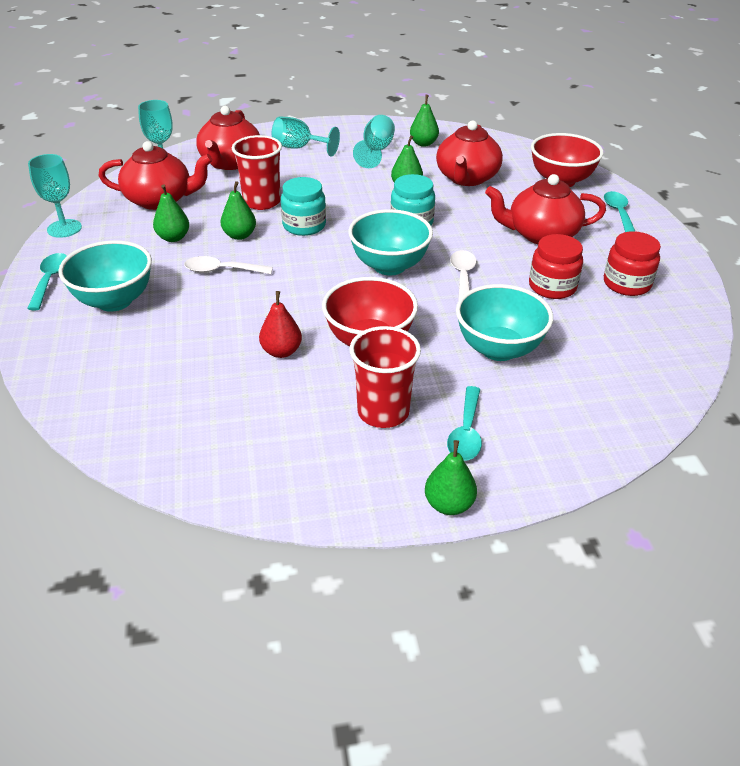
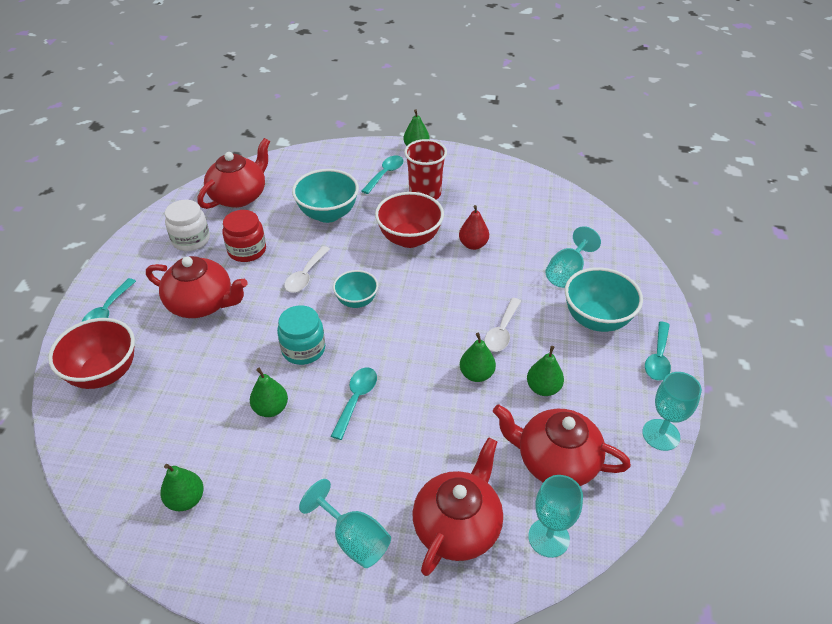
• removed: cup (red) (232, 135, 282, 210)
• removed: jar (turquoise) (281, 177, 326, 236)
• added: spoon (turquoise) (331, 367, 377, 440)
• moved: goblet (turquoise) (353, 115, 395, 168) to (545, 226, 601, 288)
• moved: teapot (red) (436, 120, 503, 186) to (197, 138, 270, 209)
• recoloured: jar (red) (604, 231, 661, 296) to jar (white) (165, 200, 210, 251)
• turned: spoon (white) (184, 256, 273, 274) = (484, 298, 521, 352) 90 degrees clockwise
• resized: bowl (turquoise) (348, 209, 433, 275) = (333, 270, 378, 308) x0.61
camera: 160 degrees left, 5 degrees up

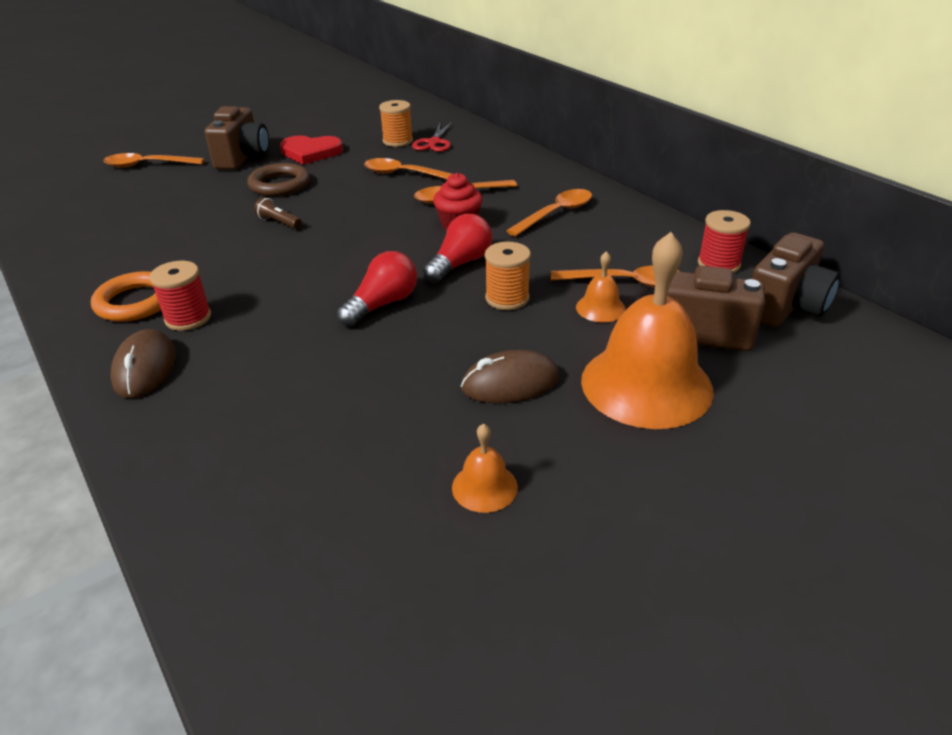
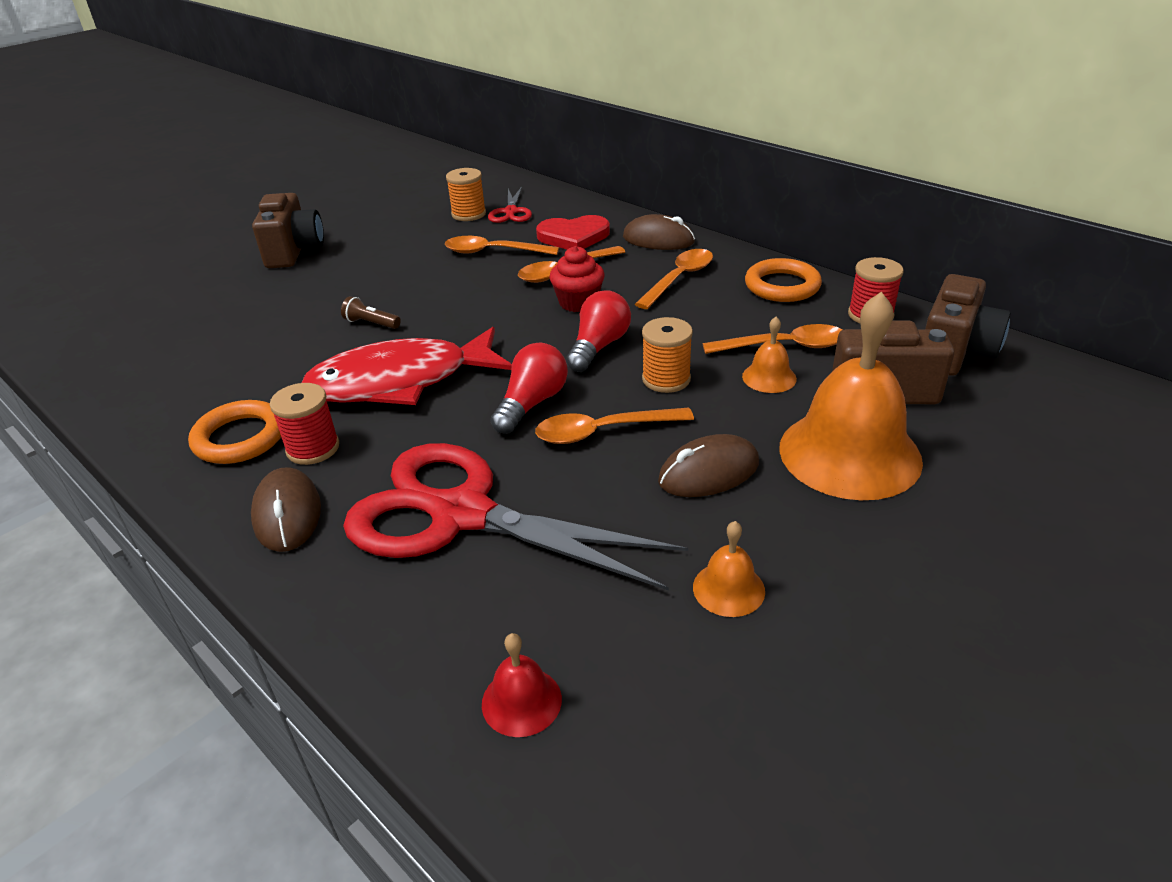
• removed: ring (brown) (247, 163, 310, 196)
• added: fish (red) (302, 327, 512, 405)
• added: scissors (red) (343, 443, 688, 591)
• added: bell (red) (482, 633, 562, 737)
• added: mouse (brown) (623, 214, 695, 250)
• added: ring (orange) (745, 258, 822, 302)
• moved: spoon (orange) (103, 153, 204, 168) to (535, 408, 694, 444)
• moved: heart (red) (280, 136, 343, 165) to (536, 215, 610, 250)
camera: 10 degrees left, 0 degrees up

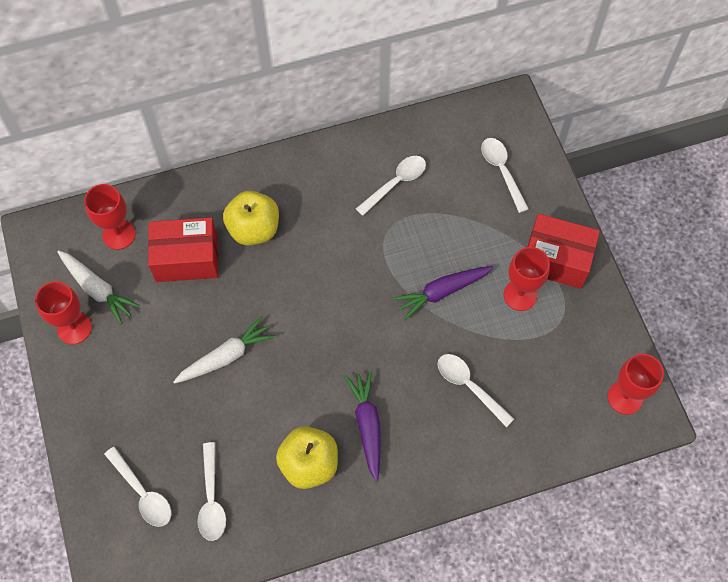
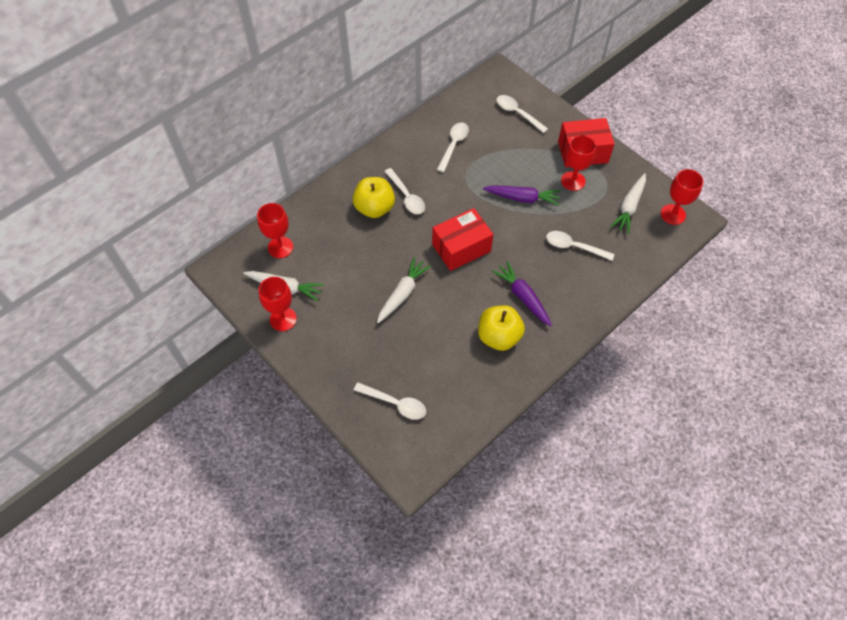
• added: carrot (white) (610, 173, 646, 234)
• moved: box (red) (148, 218, 218, 282) to (432, 208, 493, 271)
• moved: spoon (white) (198, 442, 226, 541) to (384, 168, 425, 214)
• turned: carrot (purple) (393, 266, 494, 320) = (483, 185, 561, 206) 120 degrees counterclockwise
camera: 25 degrees left, 5 degrees down

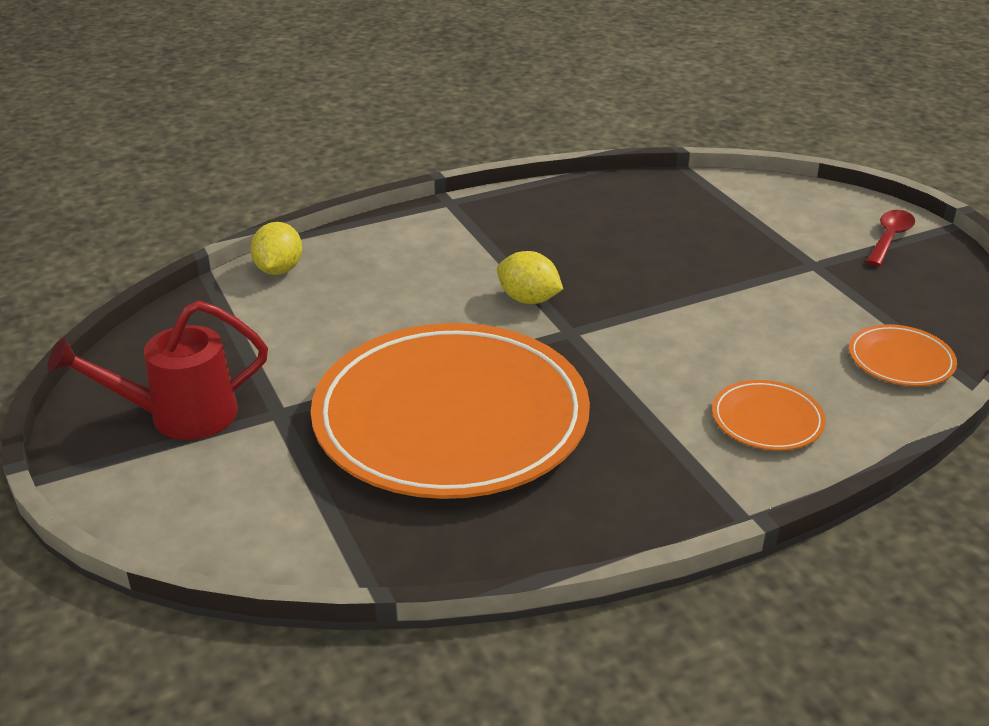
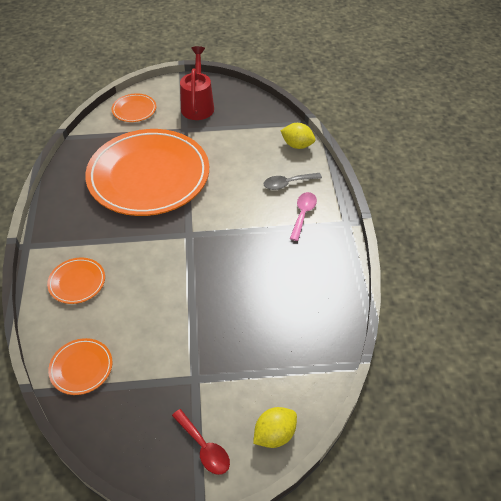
• added: plate (orange) (112, 93, 156, 122)
• added: spoon (grey) (263, 173, 322, 190)
• added: spoon (pink) (290, 192, 317, 241)
• moved: lemon (yellow) (497, 251, 563, 304) to (253, 407, 297, 448)
camera: 110 degrees right, 15 degrees up

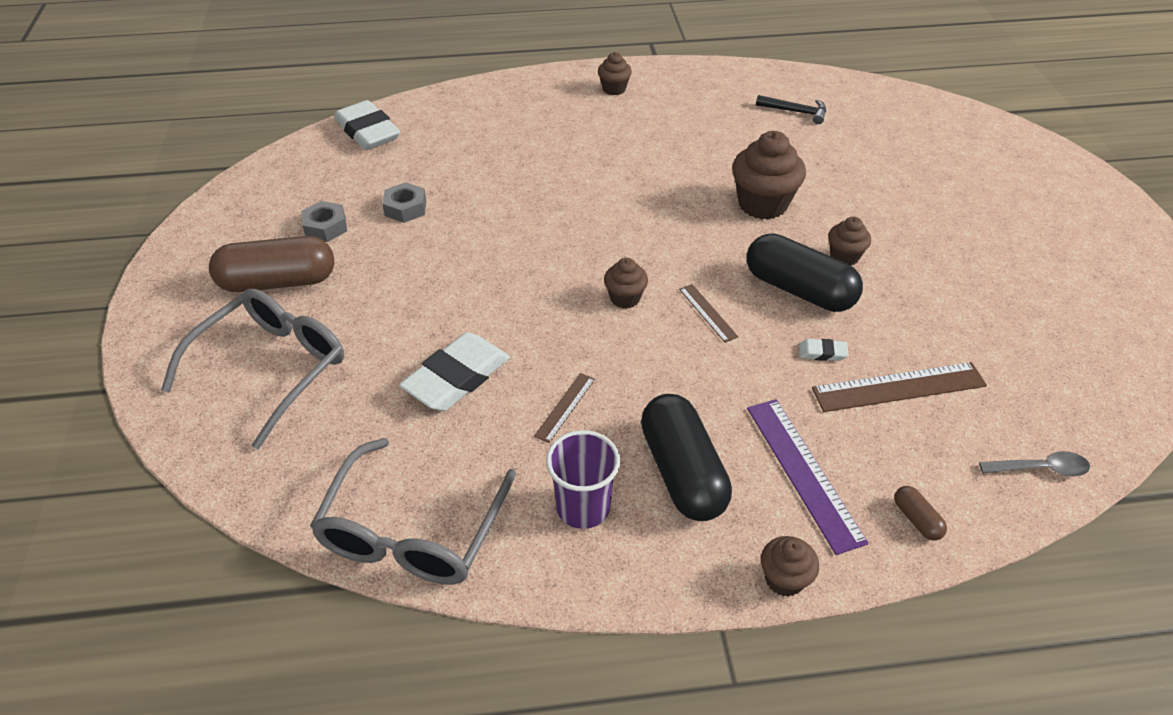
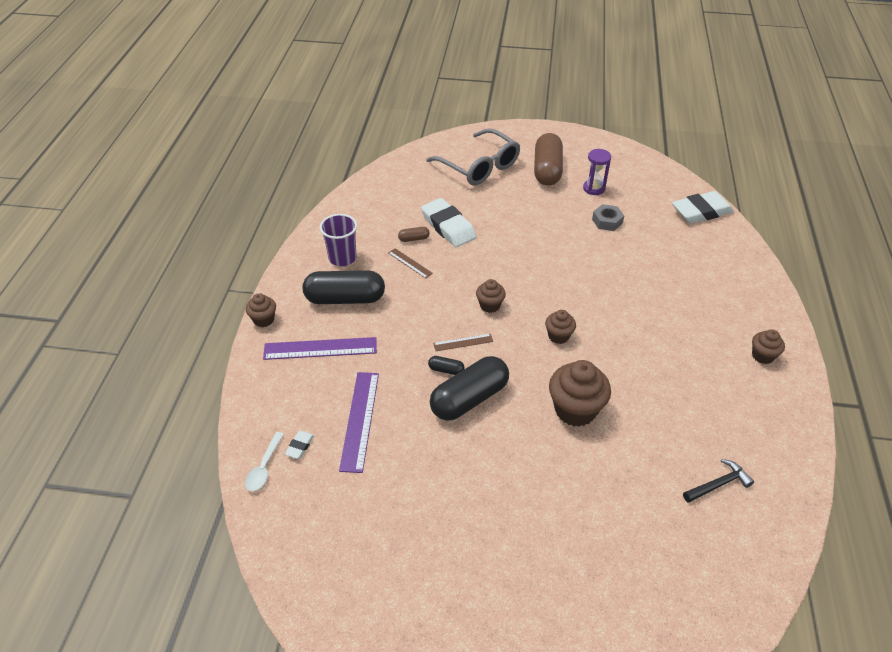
• removed: glasses (grey) (310, 438, 516, 585)
• added: capsule (black) (428, 356, 465, 375)
• moved: eraser (white) (799, 339, 849, 361) to (285, 431, 314, 459)
• moved: cupcake (brown) (828, 217, 871, 266) to (545, 310, 576, 344)
• moved: capsule (brown) (894, 486, 947, 541) to (398, 227, 429, 242)
• replaced: nut (grey) (301, 201, 347, 242) to hourglass (purple) (583, 149, 611, 195)
• recoloured: ruler (brown) (812, 362, 987, 412) to ruler (purple) (339, 372, 379, 473)
• recoloured: spoon (grey) (979, 451, 1090, 476) to spoon (white) (245, 432, 284, 491)
• turned: hammer (black) (756, 95, 826, 124) = (683, 459, 754, 503) 150 degrees counterclockwise
camera: 105 degrees right, 0 degrees up

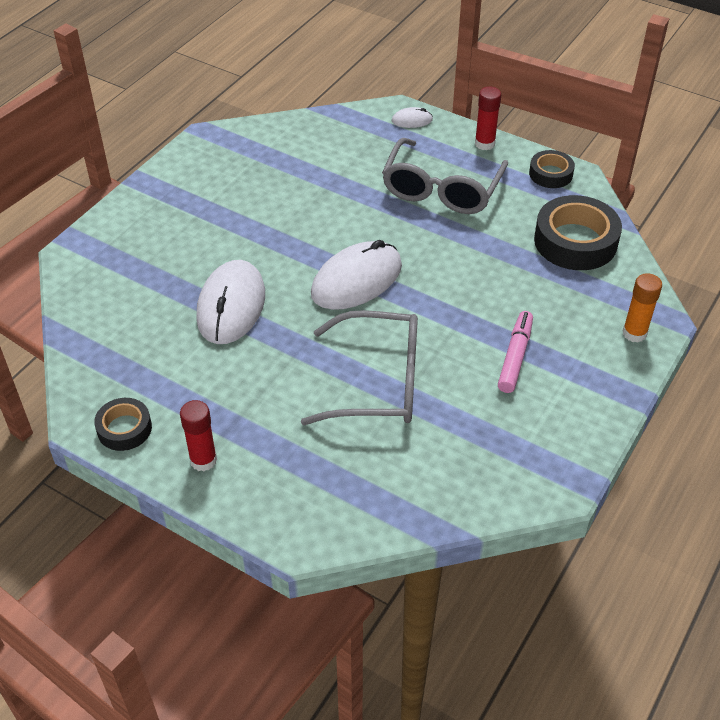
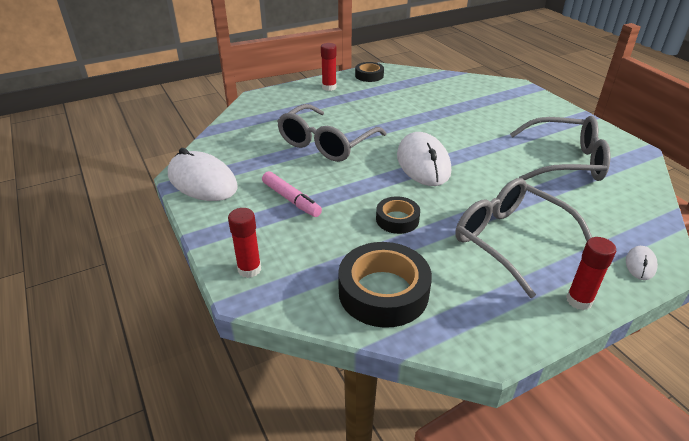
• added: glasses (grey) (510, 116, 610, 181)
• moved: mouse (white) (196, 260, 265, 344) to (168, 148, 238, 201)
• moved: tape (black) (529, 150, 575, 188) to (376, 197, 420, 234)
• recoloured: glue stick (orange) (623, 273, 662, 343) to glue stick (red) (228, 208, 261, 278)
camera: 120 degrees right, 10 degrees down

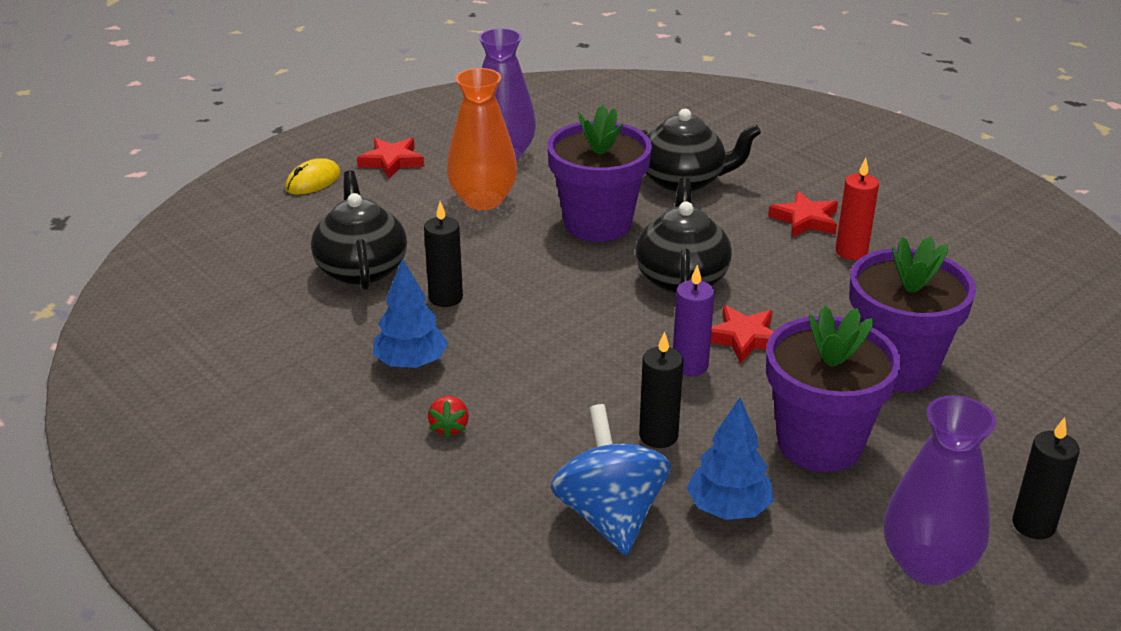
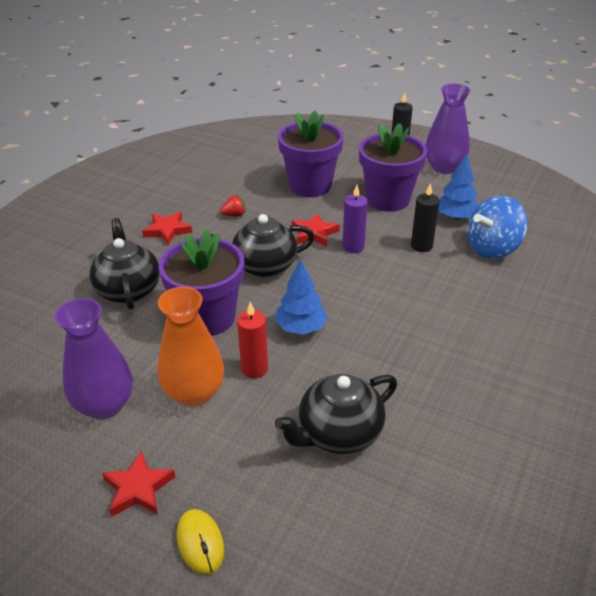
• removed: candle (black) (424, 201, 463, 307)
• moved: tree (blue) (373, 258, 448, 369) to (275, 259, 328, 335)
• moved: strawberry (red) (428, 396, 469, 439) to (220, 195, 246, 216)
• moved: candle (red) (835, 158, 879, 260) to (237, 302, 268, 378)
• turned: mouse (yellow) (285, 158, 341, 195) = (177, 509, 224, 575) 45 degrees clockwise
camera: 110 degrees left, 5 degrees up

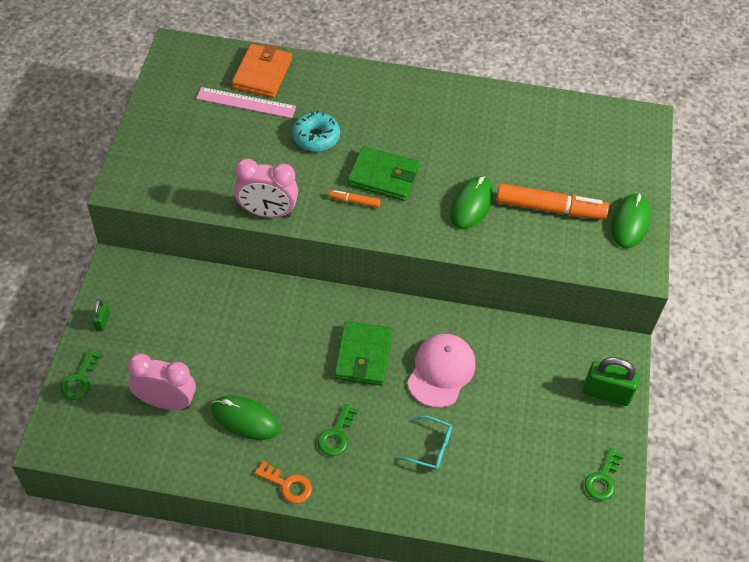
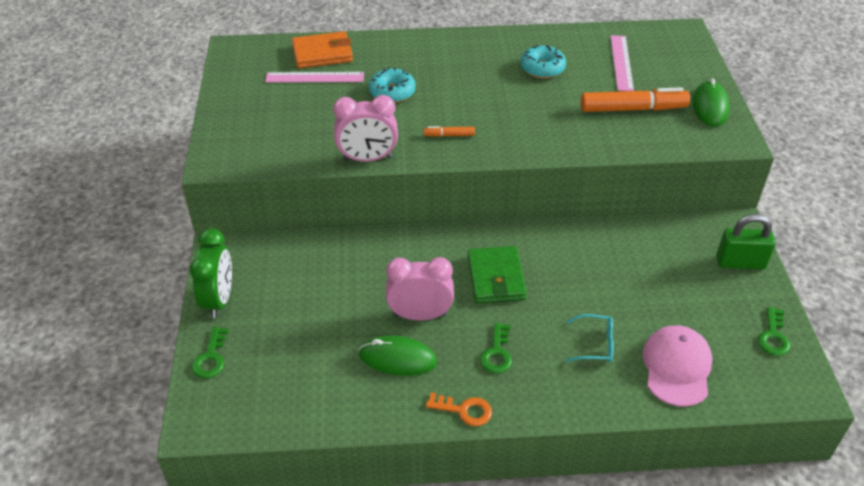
• removed: wallet (green) (348, 146, 419, 201)
• removed: mouse (green) (450, 176, 493, 229)
• added: donut (turquoise) (520, 45, 566, 78)
• added: ruler (pink) (610, 35, 634, 91)
• moved: clock (pink) (127, 353, 196, 410) to (386, 257, 454, 321)
• moved: cap (pink) (407, 334, 475, 408) to (643, 325, 713, 407)
• replaced: padlock (green) (92, 300, 110, 331) to clock (green) (190, 228, 232, 319)
• turned: wallet (orange) (232, 44, 292, 98) = (292, 31, 353, 69) 75 degrees clockwise
camera: 10 degrees left, 10 degrees down

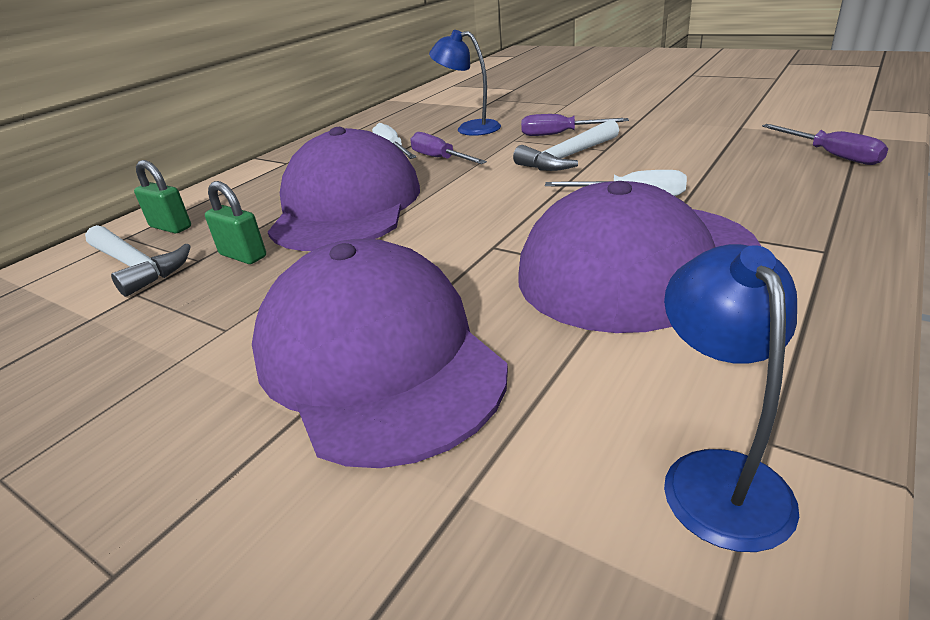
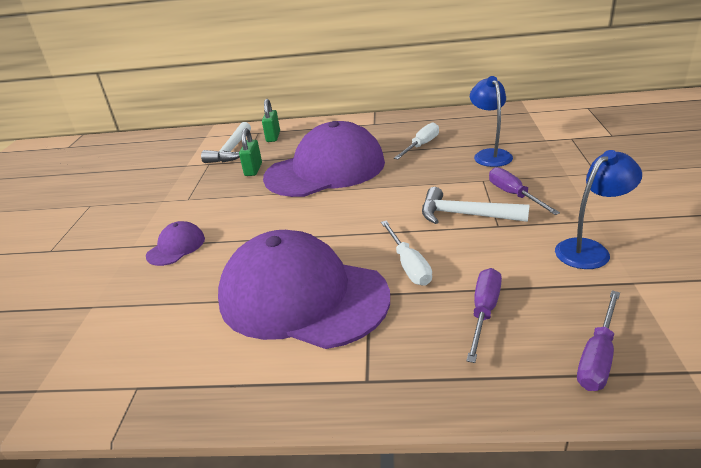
• moved: screwdriver (purple) (410, 132, 487, 164) to (466, 268, 502, 363)
• moved: lamp (blue) (664, 244, 799, 552) to (555, 150, 642, 269)
• resized: cap (purple) (252, 238, 508, 468) = (146, 221, 205, 266) x0.42
camera: 60 degrees right, 0 degrees up

